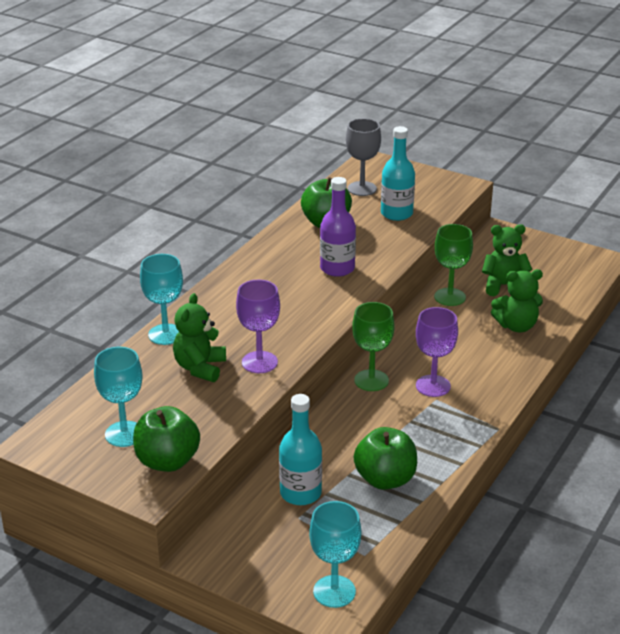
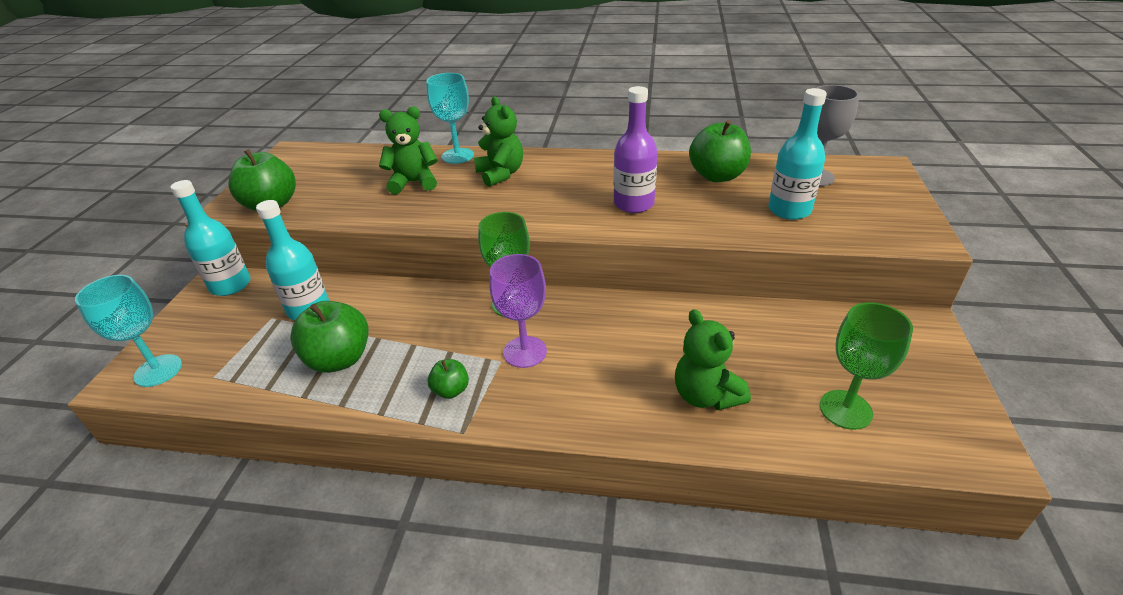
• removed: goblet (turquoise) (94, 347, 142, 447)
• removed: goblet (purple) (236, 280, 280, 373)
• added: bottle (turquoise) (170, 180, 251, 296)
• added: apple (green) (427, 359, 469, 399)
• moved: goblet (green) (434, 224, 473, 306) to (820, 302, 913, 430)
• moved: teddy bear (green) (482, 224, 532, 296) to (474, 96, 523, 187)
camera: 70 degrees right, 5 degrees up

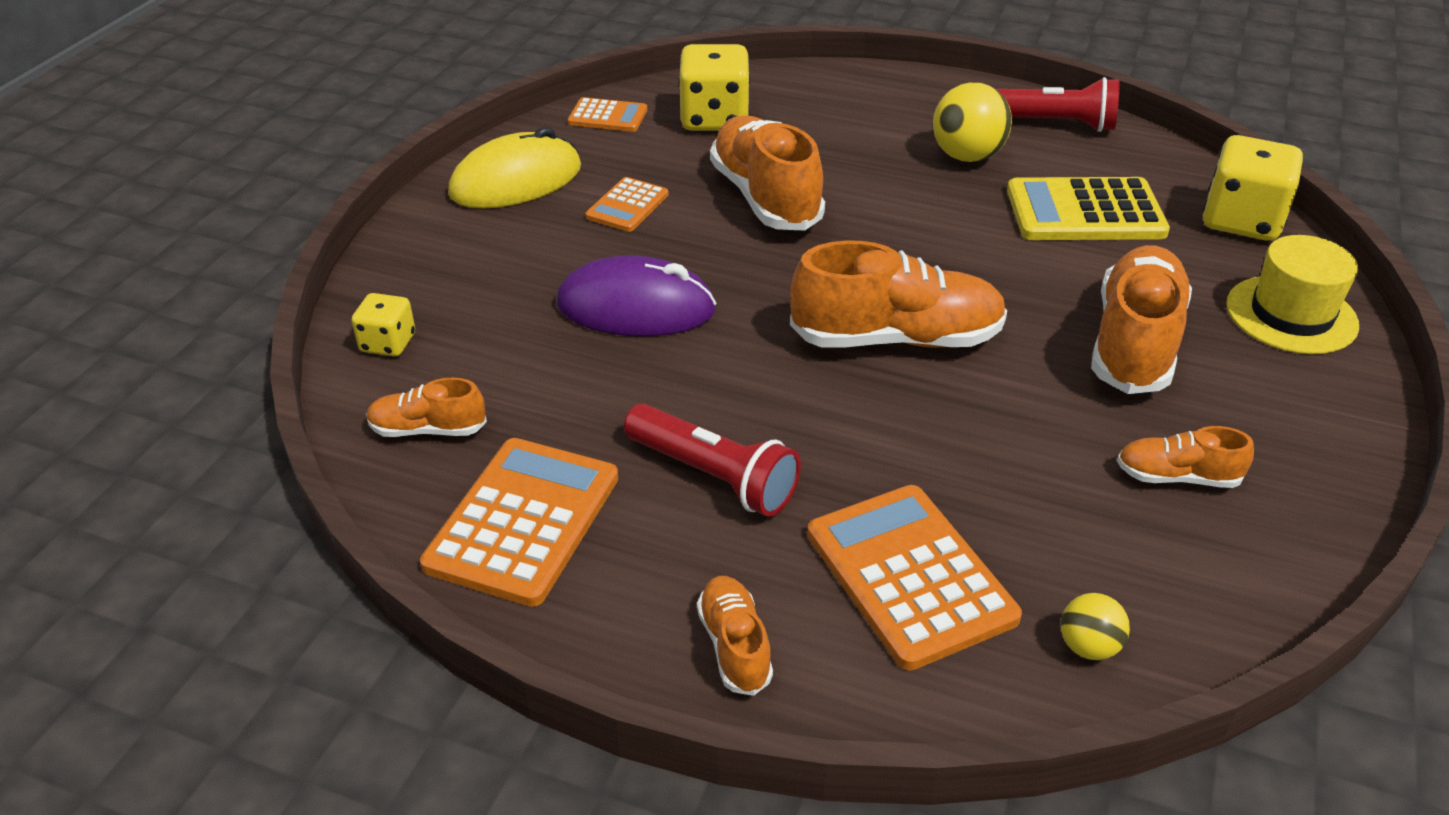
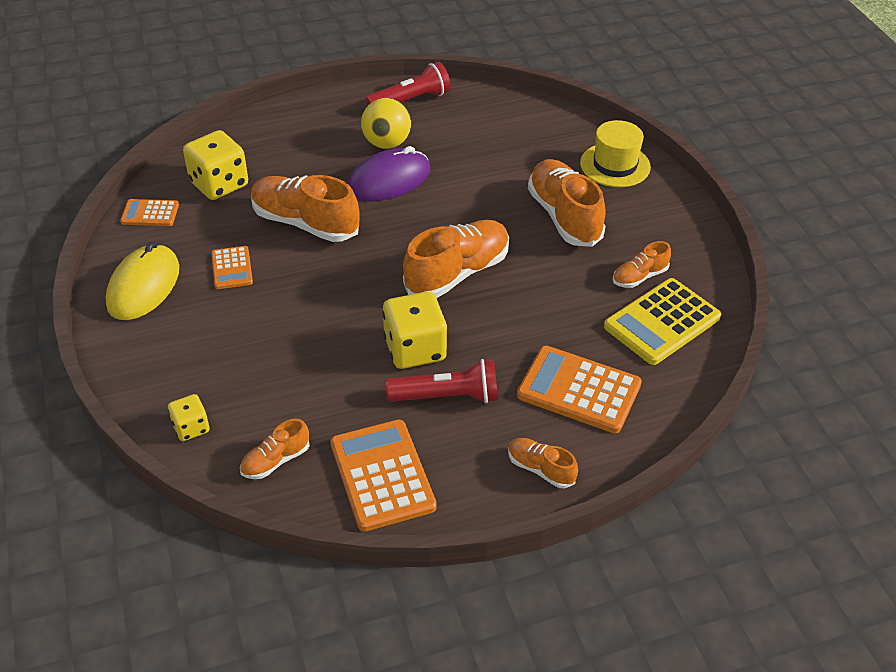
• removed: ball (yellow) (1061, 593, 1130, 660)
• moved: mouse (purple) (557, 255, 716, 336) to (348, 146, 430, 201)
• moved: calculator (yellow) (1007, 177, 1170, 240) to (604, 278, 721, 365)
• moved: dice (yellow) (1203, 135, 1303, 241) to (382, 292, 447, 369)
• turned: calculator (orange) (568, 97, 647, 132) = (120, 199, 179, 226) 150 degrees counterclockwise
camera: 40 degrees left, 5 degrees up

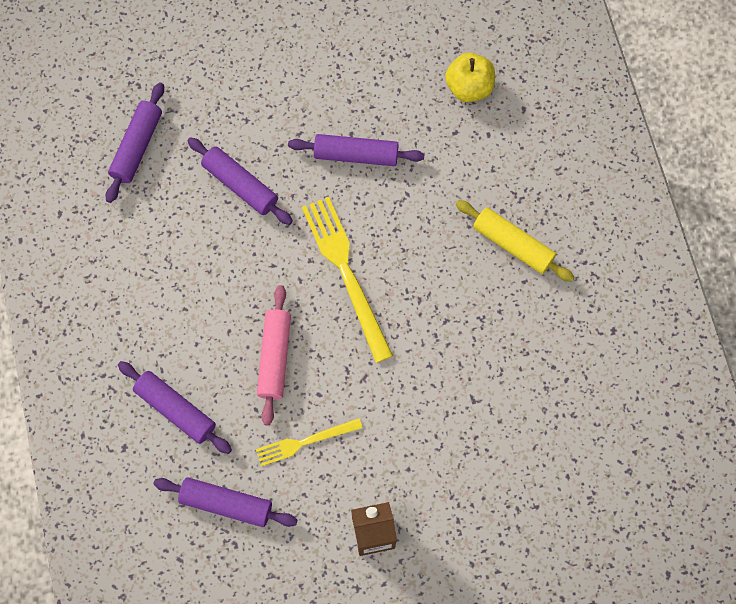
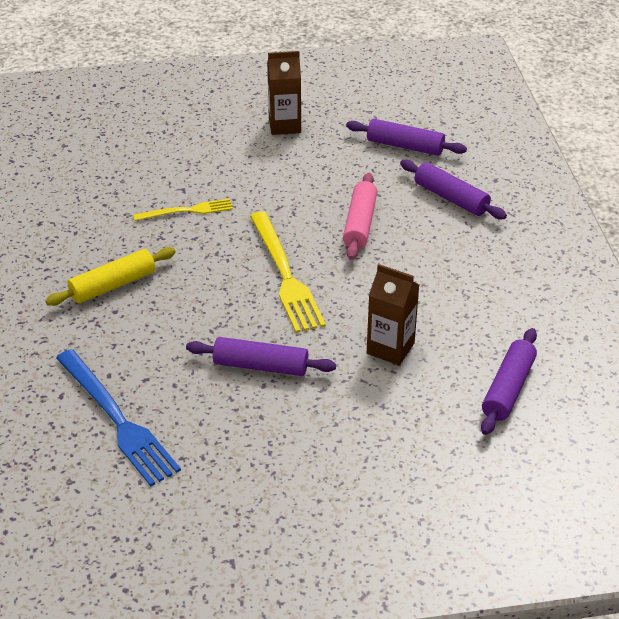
• moved: fork (yellow) (256, 418, 363, 466) to (133, 198, 233, 221)
• replaced: rolling pin (purple) (188, 137, 293, 225) to carton (brown) (367, 264, 419, 365)
• replaced: apple (yellow) (445, 53, 495, 102) to fork (blue) (56, 349, 181, 486)
• turned: rolling pin (yellow) (456, 200, 575, 282) = (45, 247, 176, 306) 75 degrees counterclockwise
camera: 175 degrees left, 30 degrees down

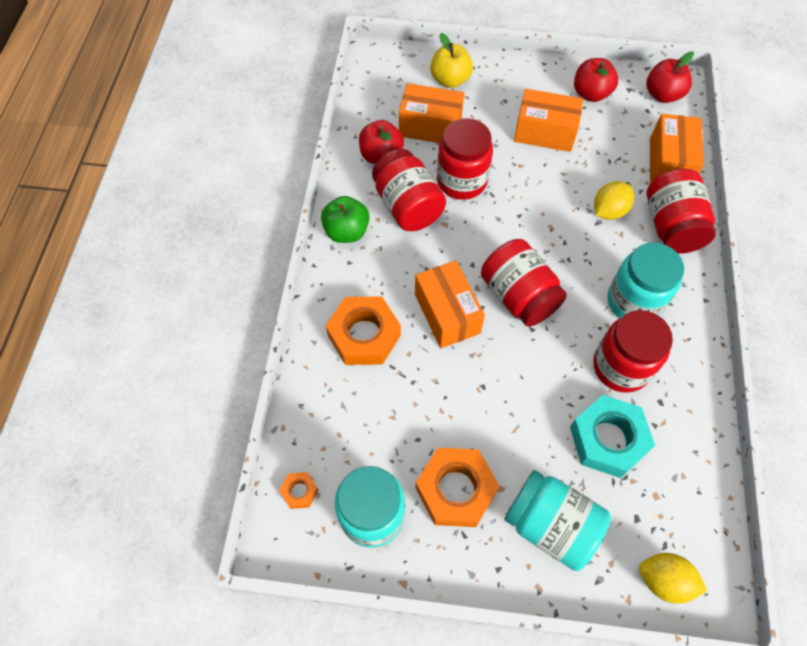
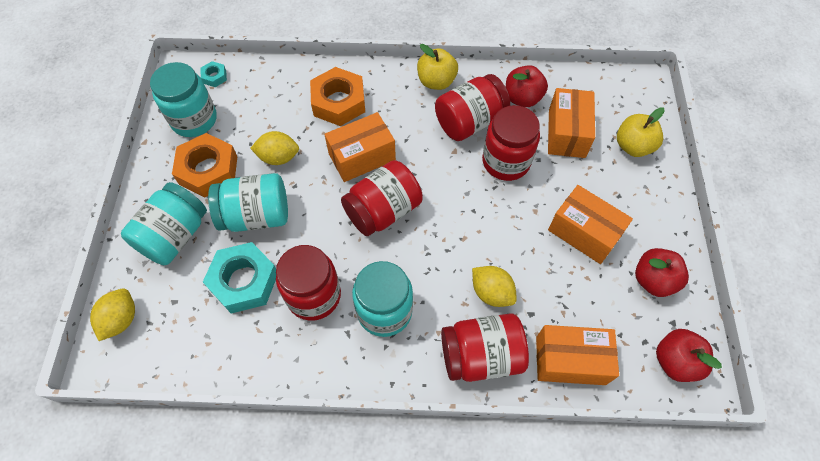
• added: jar (turquoise) (208, 173, 288, 232)
• added: lemon (yellow) (250, 131, 299, 165)
• recoloured: nut (orange) (279, 472, 318, 509) to nut (turquoise) (200, 61, 227, 87)
• recoloured: apple (green) (321, 196, 369, 243) to apple (yellow) (417, 44, 458, 90)
• turned: box (orange) (514, 89, 583, 152) = (548, 185, 633, 264) 60 degrees counterclockwise
camera: 85 degrees right, 0 degrees up

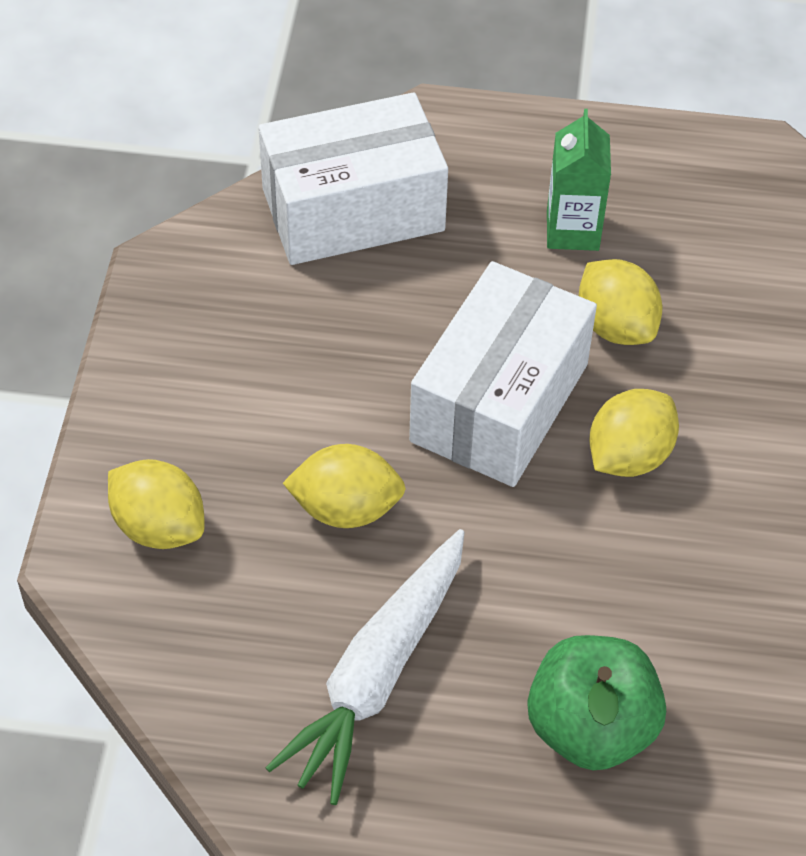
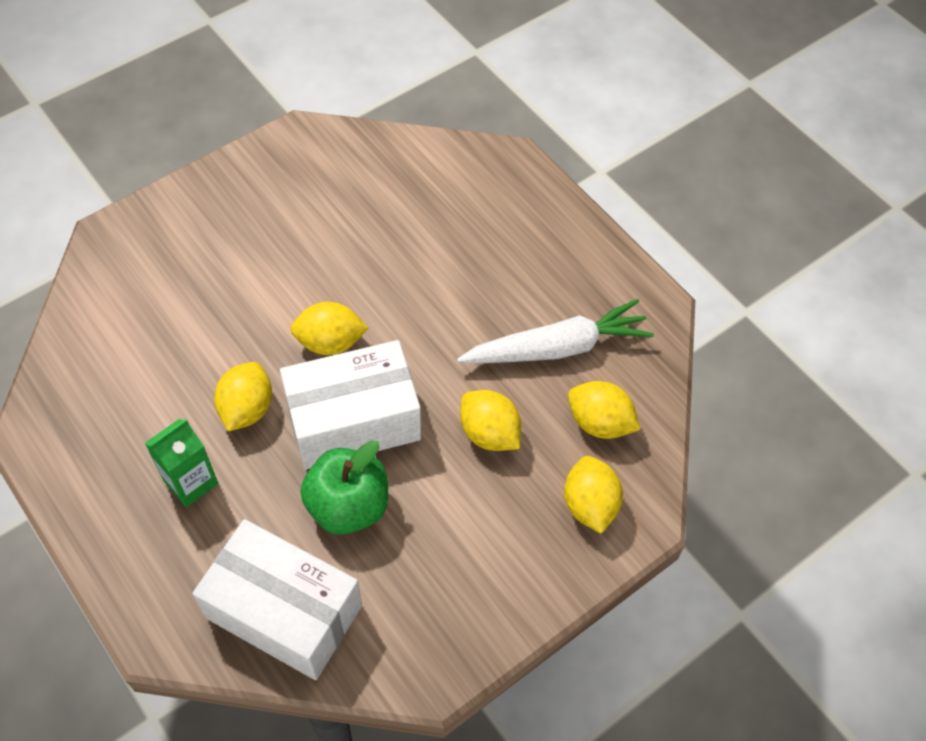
• added: lemon (yellow) (568, 381, 640, 439)
• moved: apple (green) (527, 635, 666, 770) to (300, 440, 388, 535)
camera: 135 degrees left, 5 degrees up

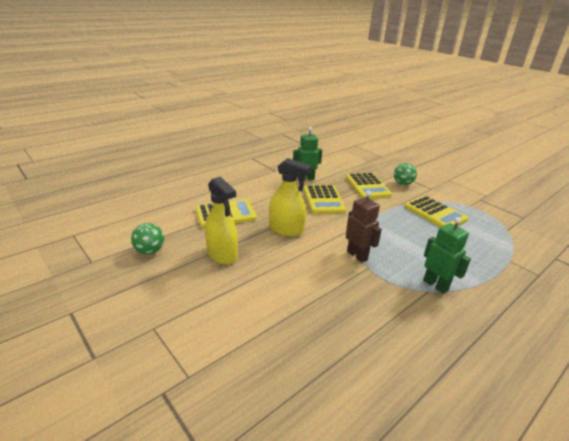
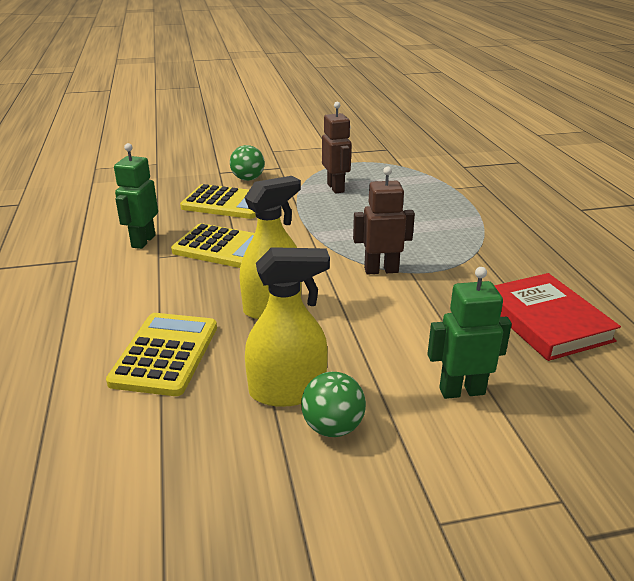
• added: book (red) (494, 273, 621, 361)
• moved: ball (green) (131, 223, 164, 254) to (301, 372, 366, 437)
• moved: robot (green) (423, 217, 471, 294) to (427, 267, 512, 399)
• replaced: calculator (yellow) (404, 196, 468, 227) to robot (brown) (322, 102, 351, 194)
camera: 60 degrees left, 0 degrees up

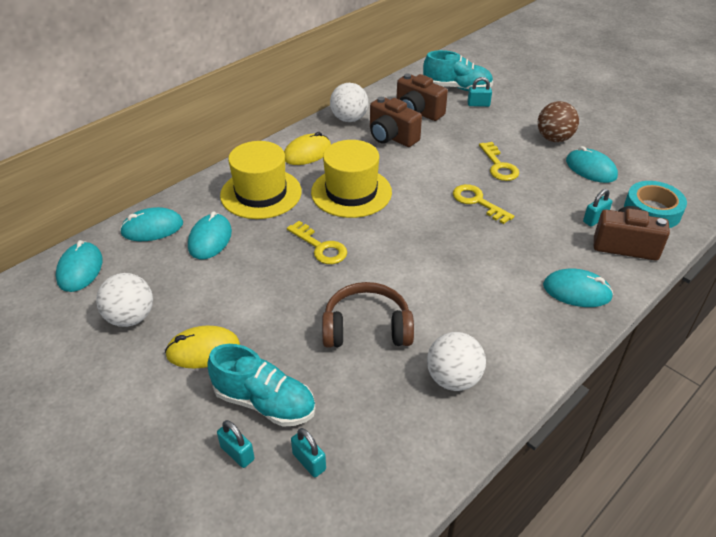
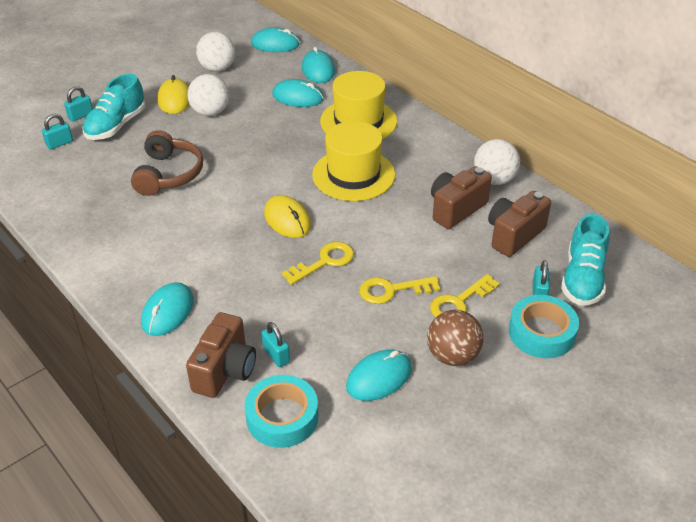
• added: tape (turquoise) (509, 295, 579, 358)
• moved: mouse (yellow) (284, 132, 331, 165) to (264, 195, 311, 238)
• moved: key (yellow) (287, 221, 347, 264) to (430, 274, 500, 317)
• moved: ball (white) (427, 332, 486, 391) to (188, 74, 229, 116)
camera: 95 degrees right, 0 degrees up

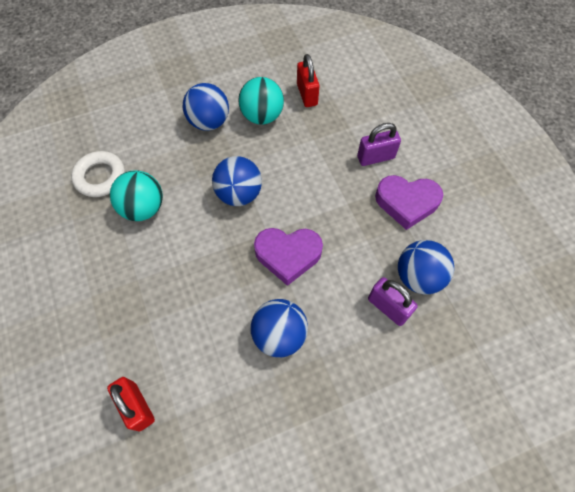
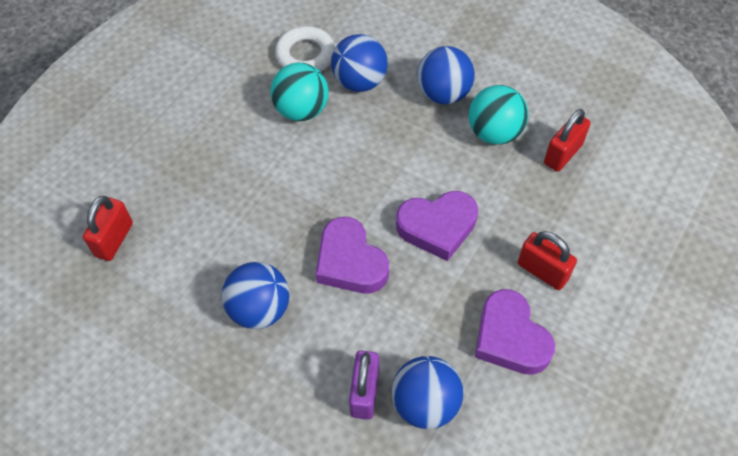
• added: heart (purple) (396, 191, 478, 261)
• moved: ball (blue) (212, 156, 262, 206) to (331, 34, 388, 92)
• recoloured: padlock (purple) (357, 123, 401, 166) to padlock (red) (518, 231, 577, 290)
camera: 55 degrees right, 5 degrees down

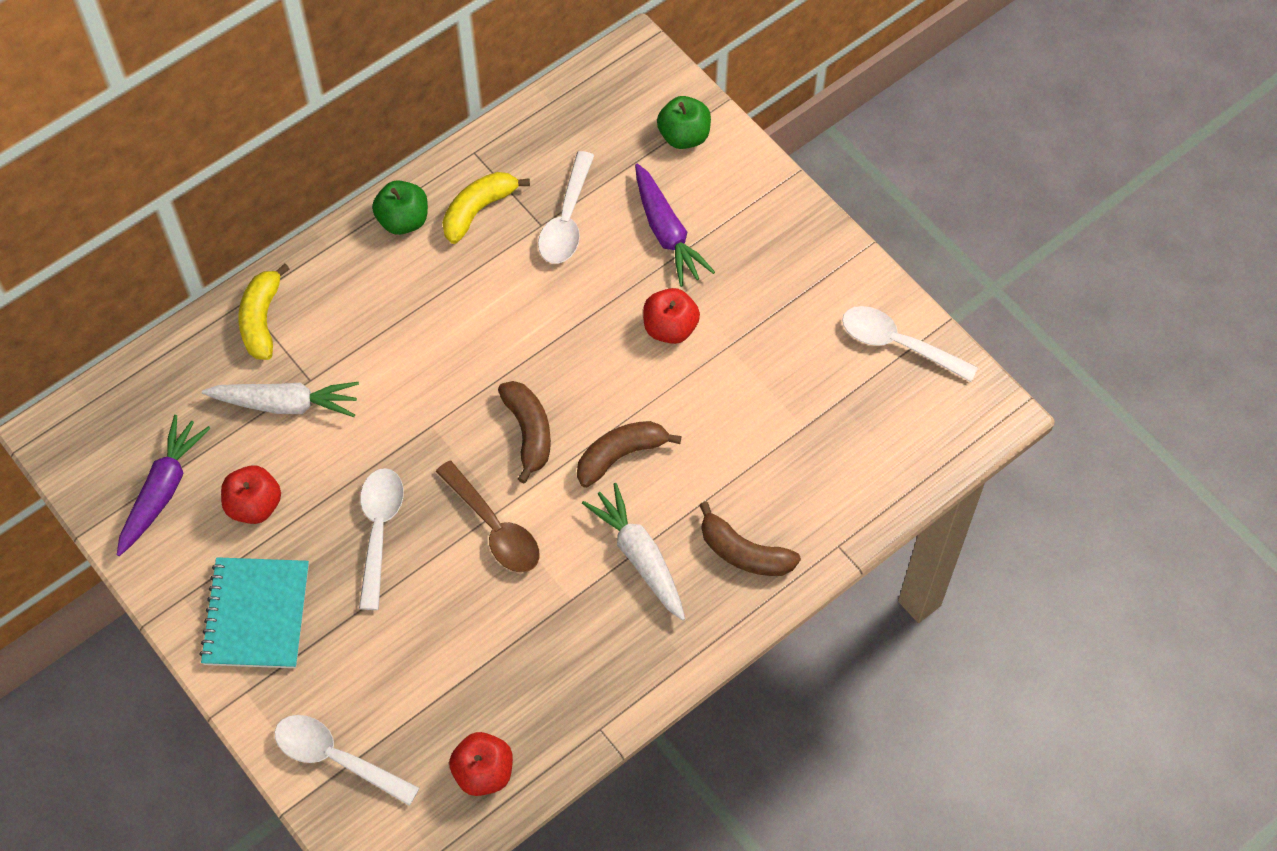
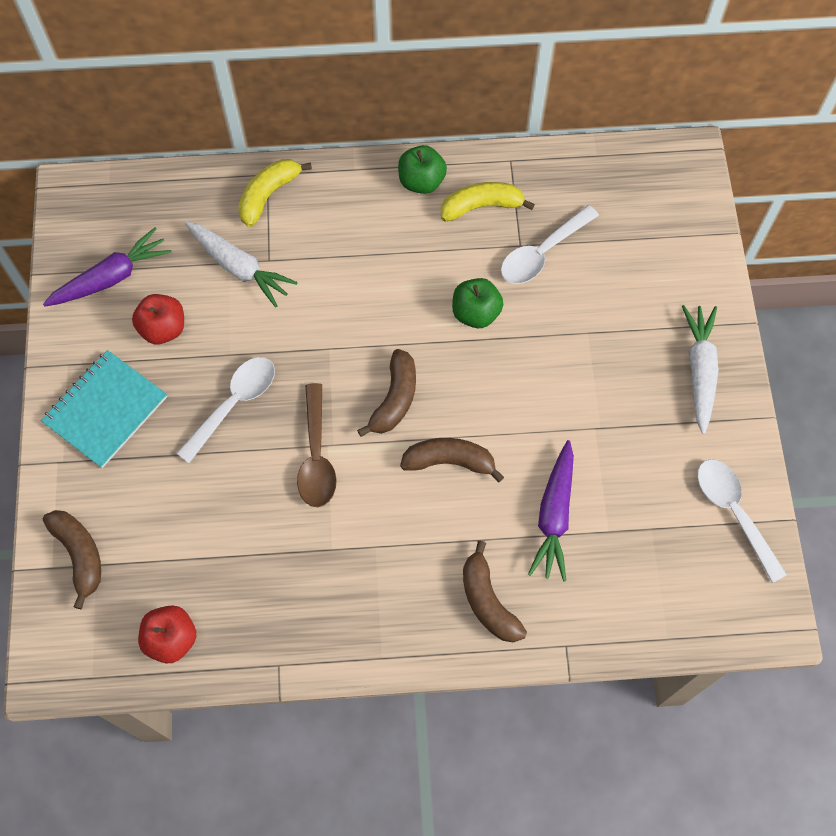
• removed: apple (red) (643, 288, 700, 344)
• moved: carrot (white) (582, 483, 685, 621) to (682, 305, 719, 434)
• moved: carrot (purple) (635, 164, 715, 287) to (528, 440, 574, 582)
• moved: apple (green) (657, 96, 711, 149) to (452, 278, 503, 328)
• replaced: spoon (white) (274, 715, 420, 806) to banana (brown) (43, 510, 101, 609)
camera: 35 degrees right, 5 degrees up

